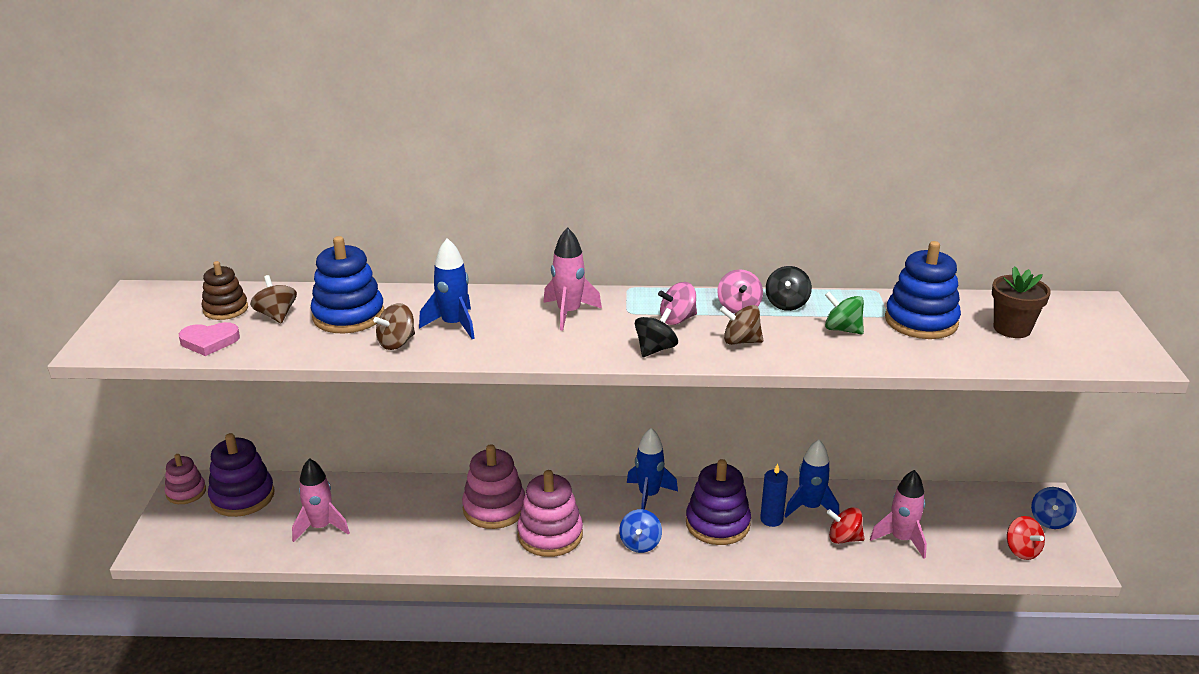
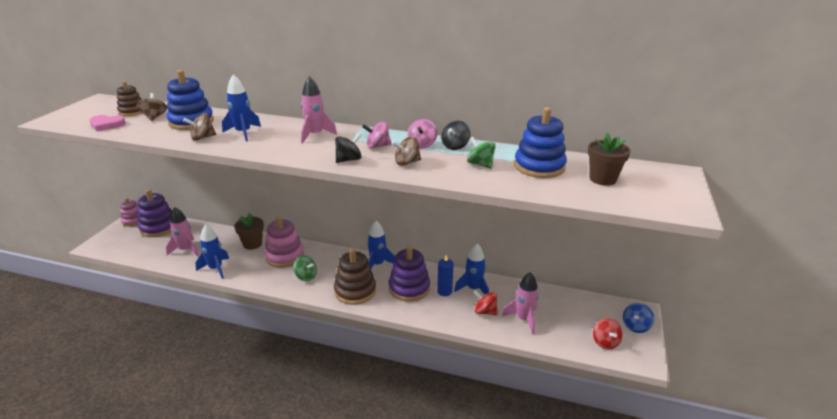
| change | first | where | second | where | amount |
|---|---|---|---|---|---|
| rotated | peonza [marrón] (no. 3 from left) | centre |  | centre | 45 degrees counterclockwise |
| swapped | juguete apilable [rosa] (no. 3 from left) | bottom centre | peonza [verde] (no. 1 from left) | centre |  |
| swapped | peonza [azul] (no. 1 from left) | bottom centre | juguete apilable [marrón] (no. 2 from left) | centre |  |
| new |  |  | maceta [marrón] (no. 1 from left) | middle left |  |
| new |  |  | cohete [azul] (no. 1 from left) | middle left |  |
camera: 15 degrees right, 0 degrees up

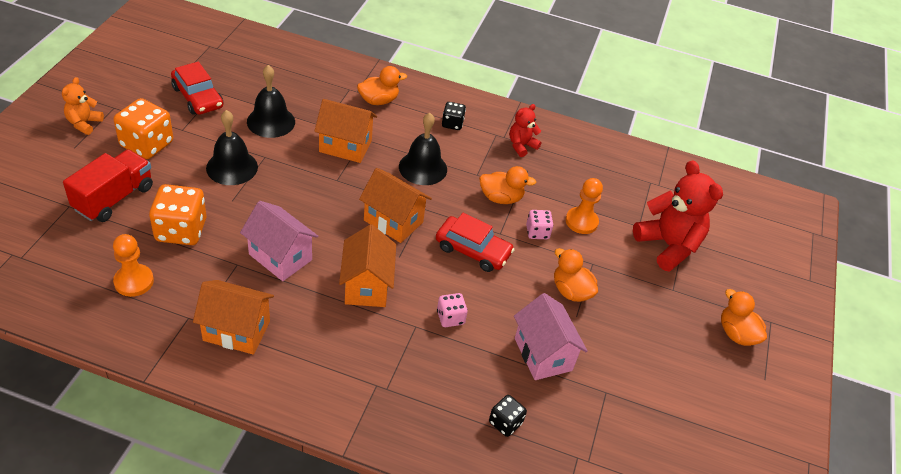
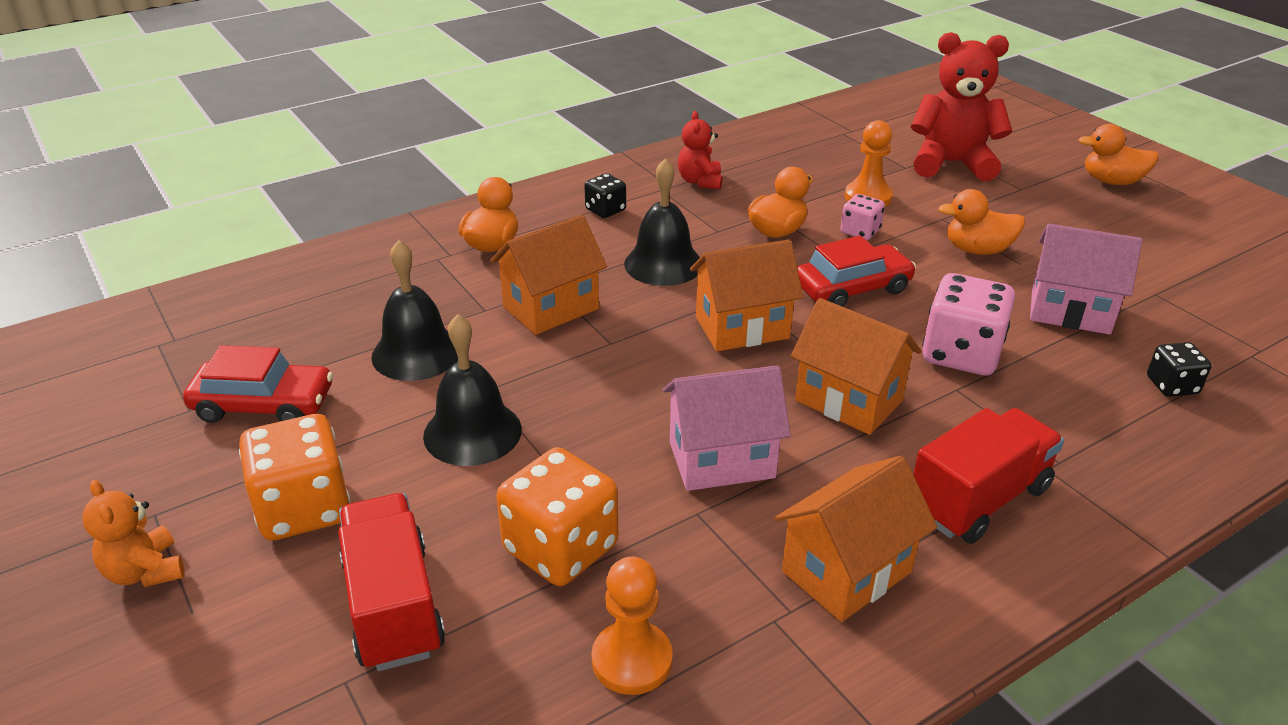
| change | first | where | second | where | amount |
|---|---|---|---|---|---|
| scaled | dado [rosa] (no. 1 from left in the first image) | centre | dado [rosa] (no. 2 from left) | middle right | x1.85 |
| new |  |  | camión [rojo] (no. 2 from left) | middle right |  |
camera: 45 degrees left, 10 degrees down

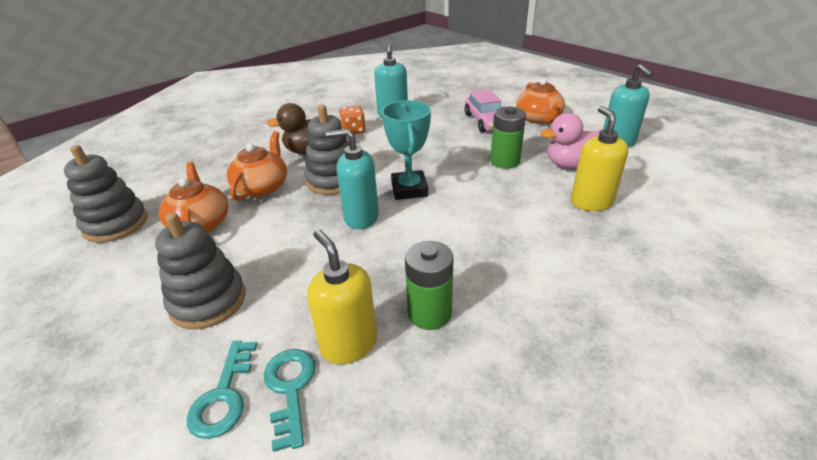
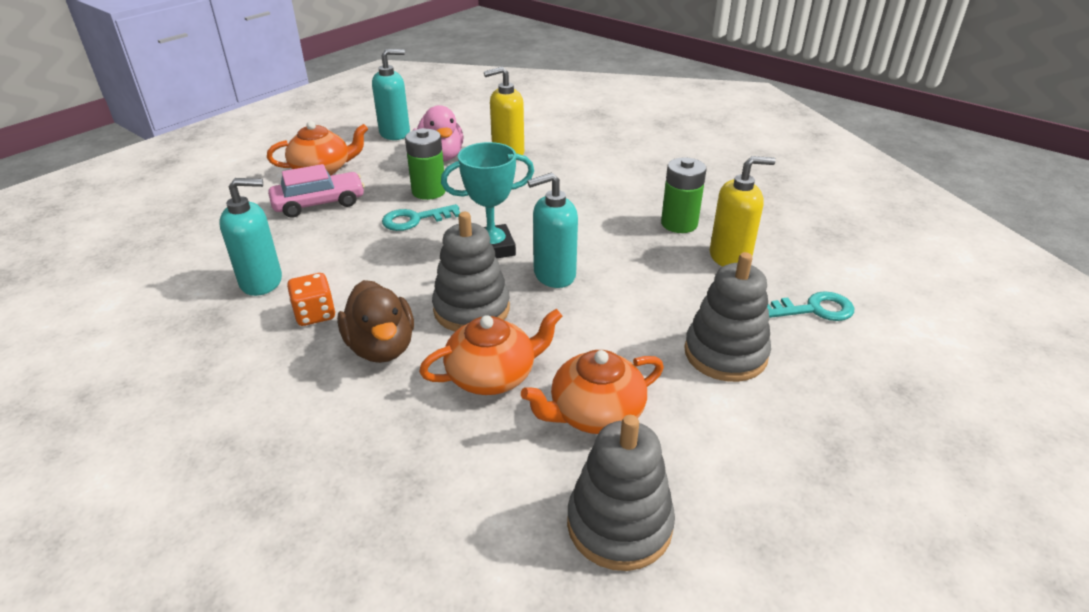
| change | first | where | second | where | amount |
|---|---|---|---|---|---|
| rotated | dispensador de jabón [turquesa] (no. 1 from left in the first image) | centre | dispensador de jabón [turquesa] (no. 3 from left) | centre | 75 degrees clockwise |
| rotated | tetera [naranja] (no. 2 from left) | middle left |  | centre | 150 degrees clockwise |
| rotated | dispensador de jabón [amarillo] (no. 1 from left in the first image) | centre | dispensador de jabón [amarillo] (no. 2 from left) | middle right | 150 degrees counterclockwise |
| shifted | llave [turquesa] (no. 2 from left in the first image) | bottom centre | llave [turquesa] (no. 1 from left) | centre |  |
camera: 100 degrees left, 0 degrees up

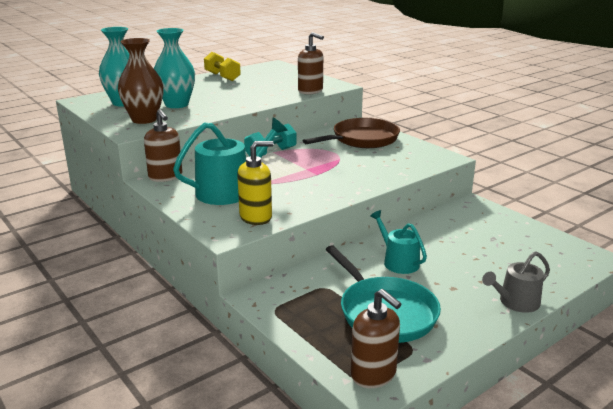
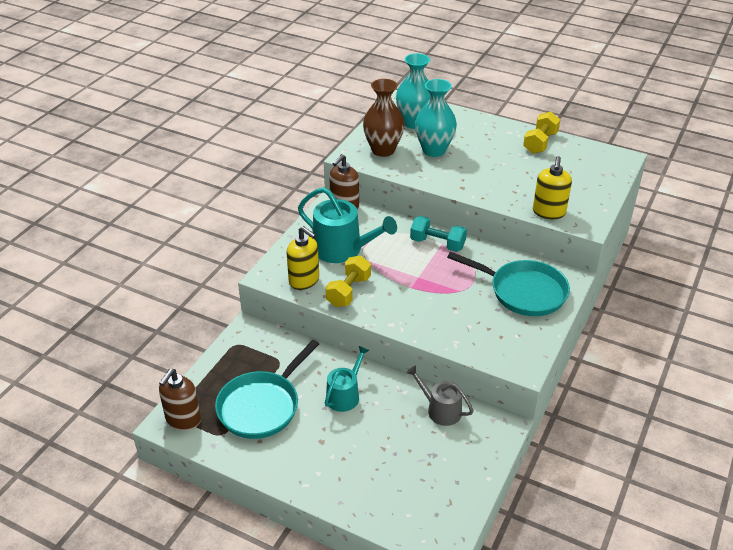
| change | first | where | second | where | amount |
|---|---|---|---|---|---|
| repainted | dispensador de jabón [marrón] (no. 2 from left) | top centre | dispensador de jabón [amarillo] (no. 2 from left) | middle right |  |
| repainted | sartén [marrón] | top centre | sartén [turquesa] (no. 2 from left) | middle right |  |
| shifted | regadera [gris] | bottom right |  | bottom centre |  |
| new |  |  | mancuerna [amarillo] (no. 1 from left) | centre |  |
camera: 65 degrees right, 15 degrees up

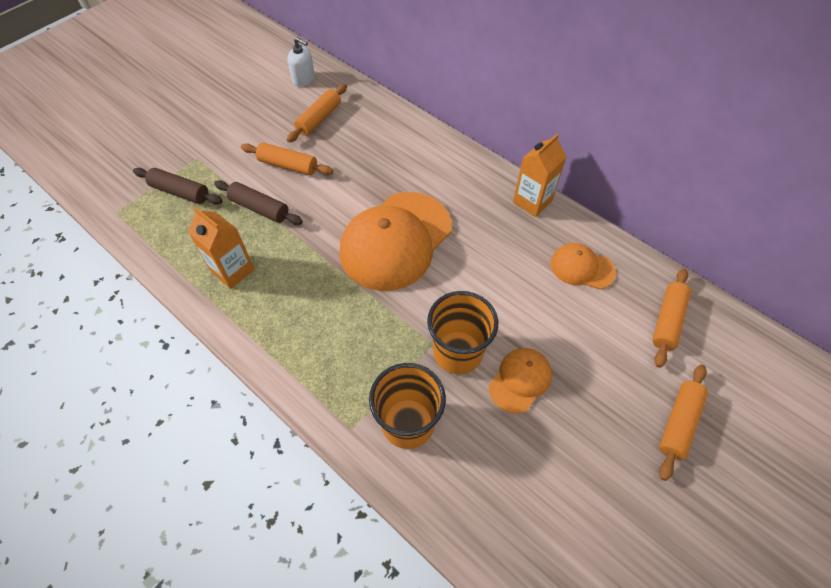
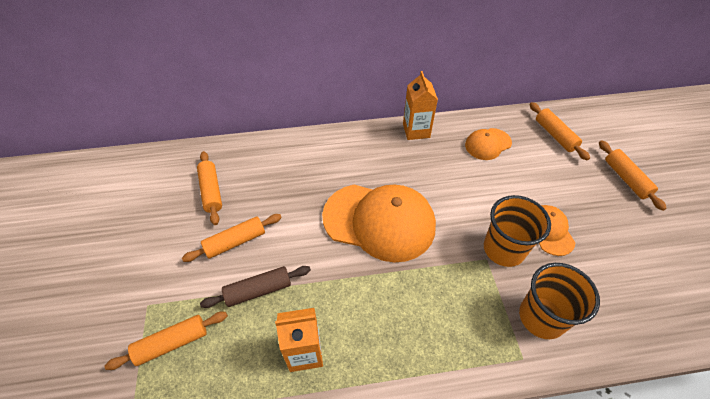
| change | first | where | second | where | amount |
|---|---|---|---|---|---|
| gone | dispensador de jabón [blanco] | top centre |  |  |  |
| repainted | rodillo [marrón] (no. 1 from left) | top left | rodillo [naranja] (no. 1 from left) | bottom left |  |
| rotated | gorra [naranja] (no. 1 from left) | centre |  | centre | 60 degrees counterclockwise |
camera: 50 degrees left, 5 degrees down

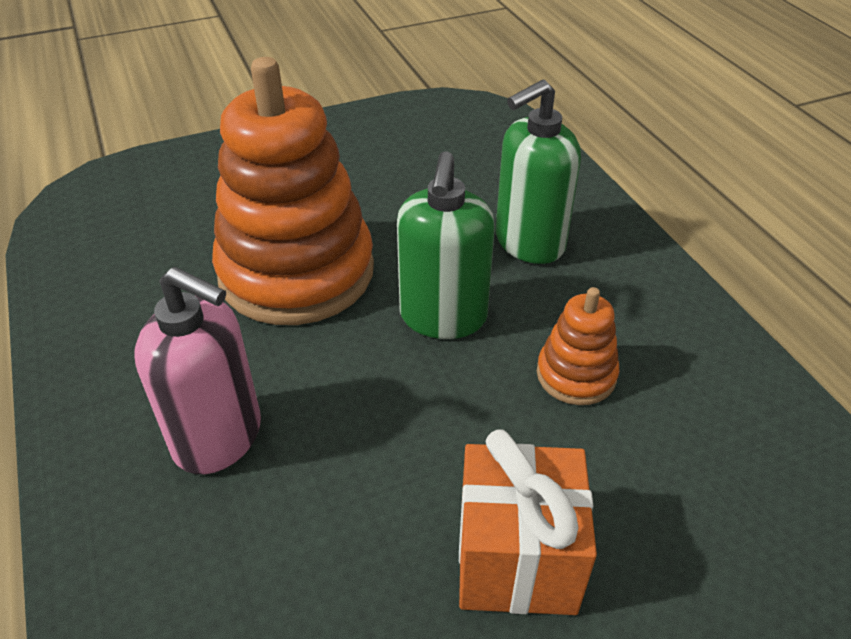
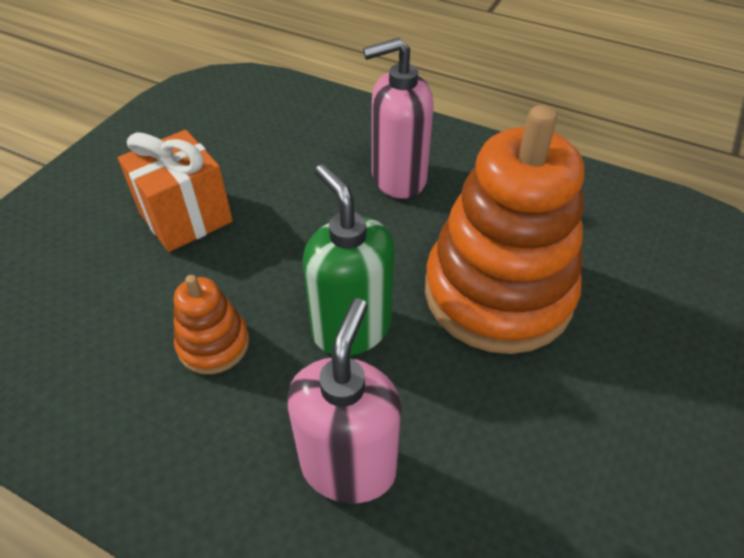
| change | first | where | second | where | amount |
|---|---|---|---|---|---|
| repainted | dispensador de jabón [verde] (no. 2 from left) | top centre | dispensador de jabón [rosa] (no. 1 from left) | bottom centre |  |
camera: 140 degrees right, 5 degrees up

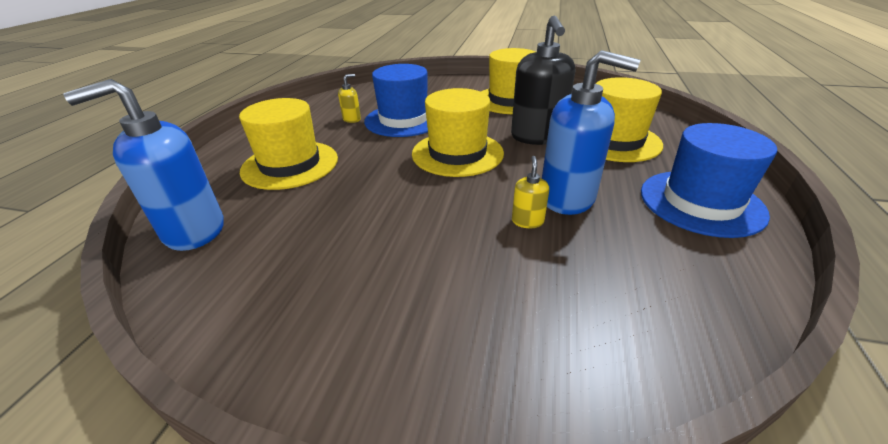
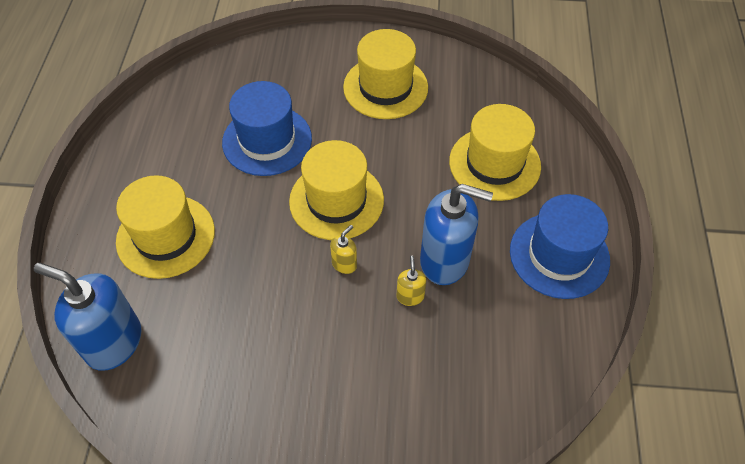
| change | first | where | second | where | amount |
|---|---|---|---|---|---|
| gone | dispensador de jabón [negro] | top centre |  |  |  |
| shifted | dispensador de jabón [amarillo] (no. 1 from left) | top centre |  | centre |  |
| rotated | dispensador de jabón [azul] (no. 1 from left) | middle left |  | bottom left | 60 degrees clockwise |
camera: 10 degrees left, 20 degrees up

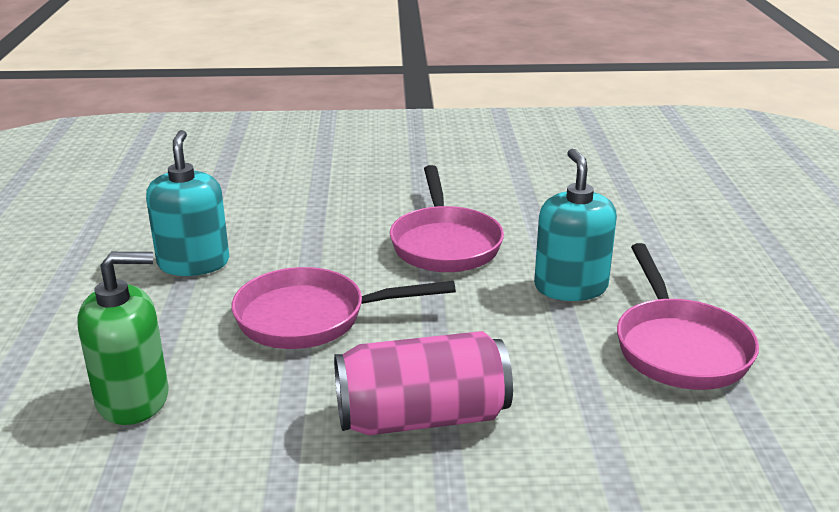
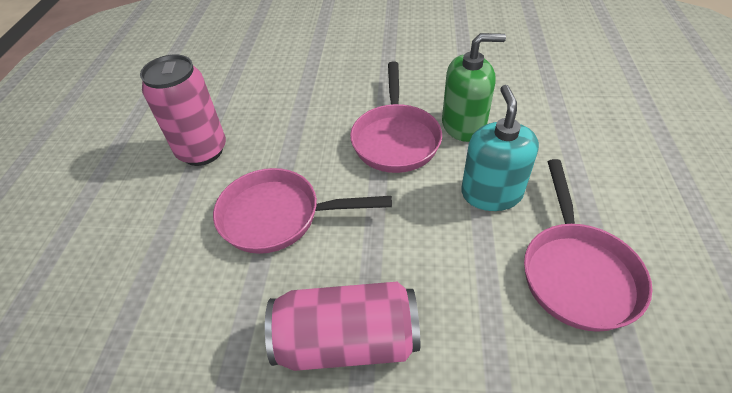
| change | first | where | second | where | amount |
|---|---|---|---|---|---|
| swapped | dispensador de jabón [turquesa] (no. 1 from left) | middle left | lata [rosa] (no. 1 from left) | top left |  |
| shifted | dispensador de jabón [verde] | middle left |  | top centre |  |
camera: 10 degrees right, 20 degrees up

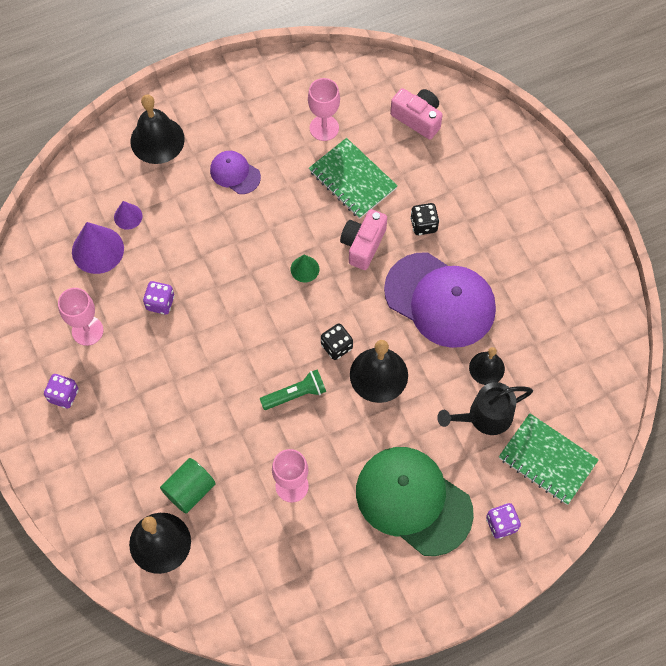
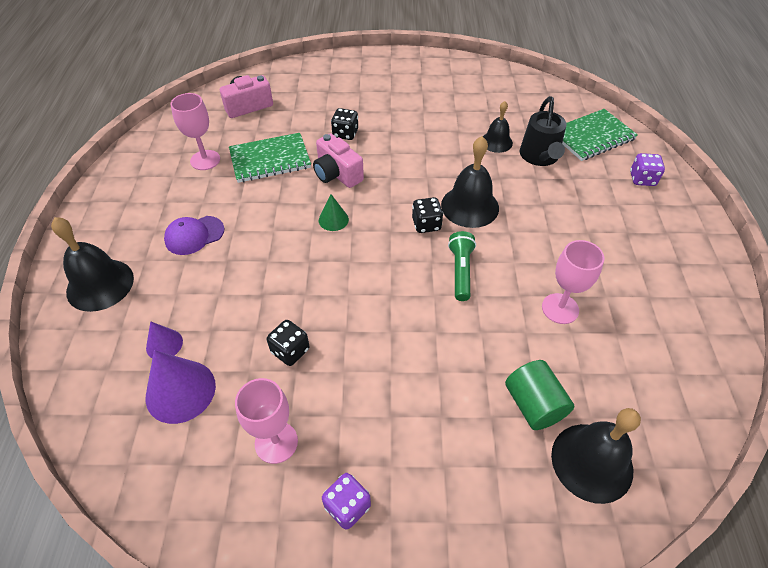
| change | first | where | second | where | amount |
|---|---|---|---|---|---|
| gone | gorra [morado] (no. 2 from left) | centre |  |  |  |
| repainted | dado [morado] (no. 2 from left) | middle left | dado [negro] (no. 1 from left) | centre |  |
| gone | gorra [verde] | bottom centre |  |  |  |
camera: 65 degrees left, 15 degrees down

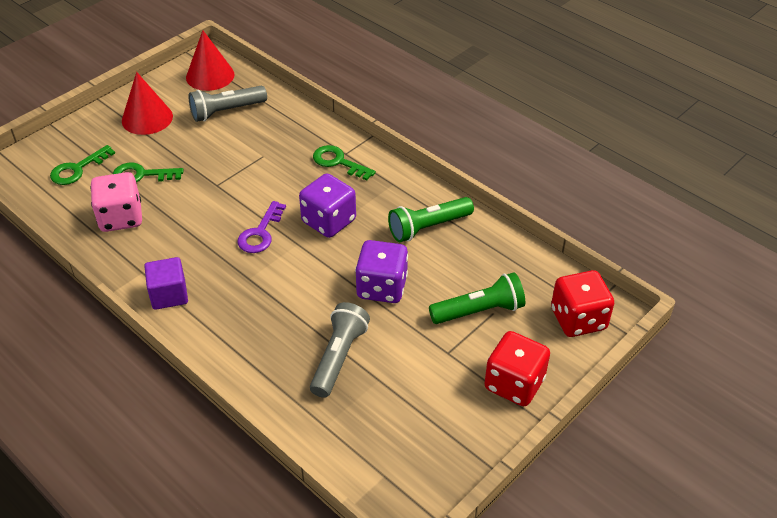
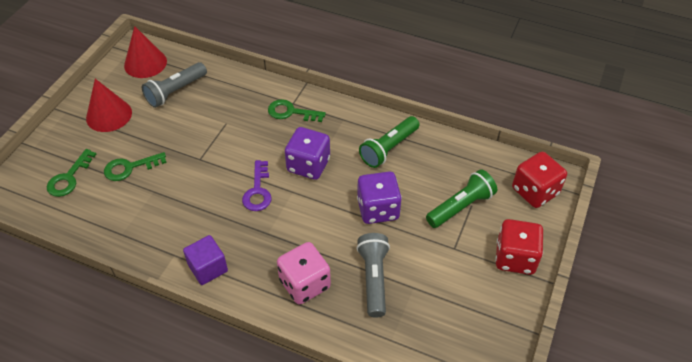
| change | first | where | second | where | amount |
|---|---|---|---|---|---|
| shifted | dado [rosa] | middle left |  | bottom centre |  |
camera: 20 degrees left, 5 degrees up

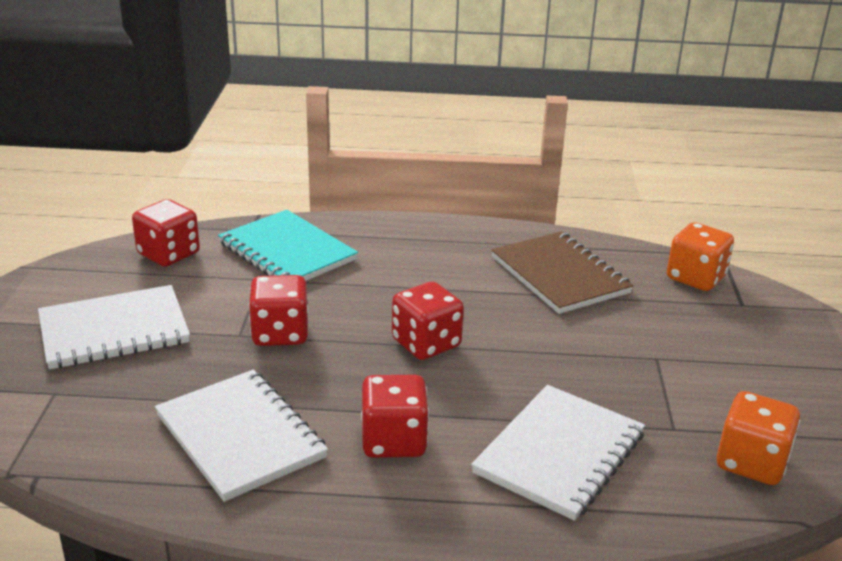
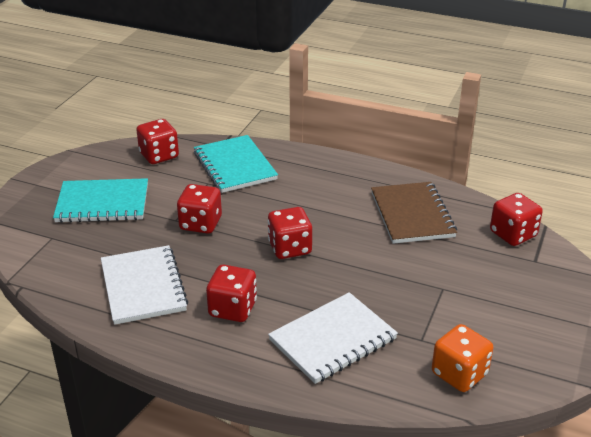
| change | first | where | second | where | amount |
|---|---|---|---|---|---|
| repainted | dado [naranja] (no. 1 from left) | middle right | dado [rojo] (no. 5 from left) | middle right |  |
| repainted | cuaderno [blanco] (no. 1 from left) | middle left | cuaderno [turquesa] (no. 1 from left) | middle left |  |
camera: 20 degrees right, 5 degrees up

